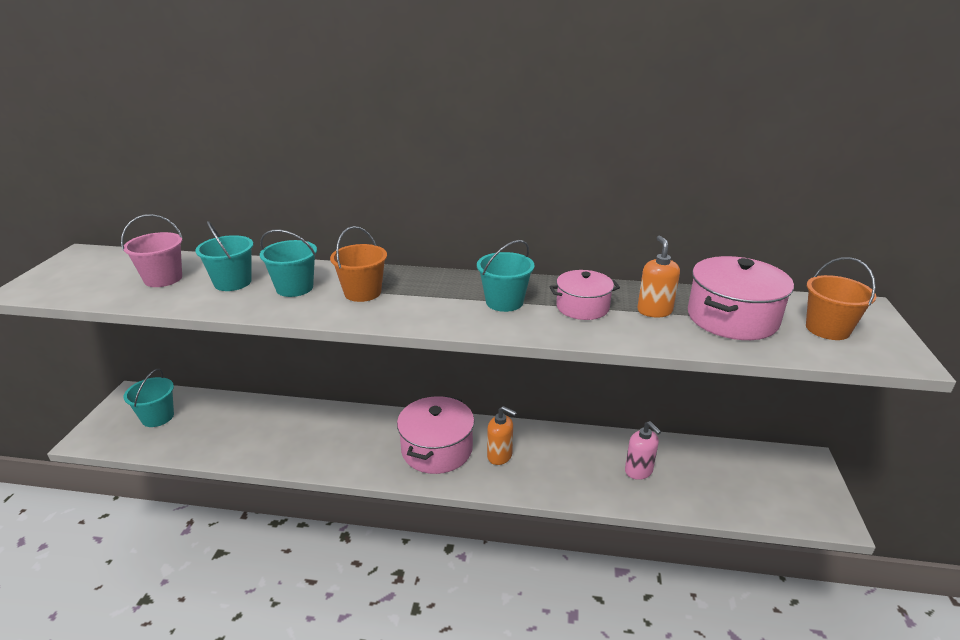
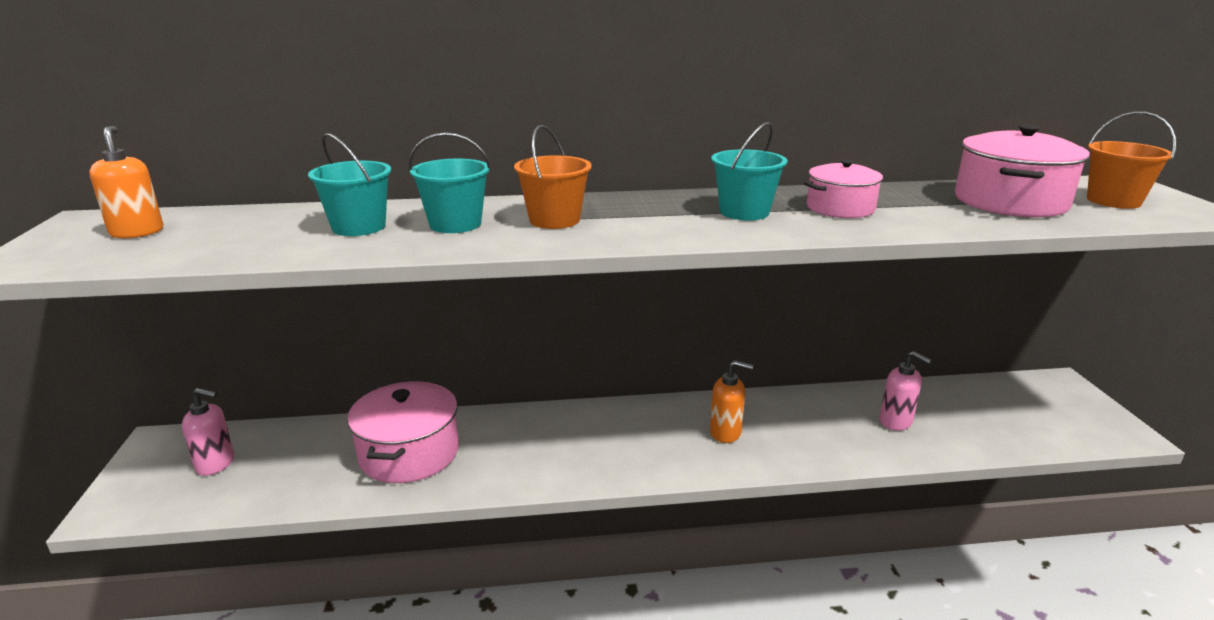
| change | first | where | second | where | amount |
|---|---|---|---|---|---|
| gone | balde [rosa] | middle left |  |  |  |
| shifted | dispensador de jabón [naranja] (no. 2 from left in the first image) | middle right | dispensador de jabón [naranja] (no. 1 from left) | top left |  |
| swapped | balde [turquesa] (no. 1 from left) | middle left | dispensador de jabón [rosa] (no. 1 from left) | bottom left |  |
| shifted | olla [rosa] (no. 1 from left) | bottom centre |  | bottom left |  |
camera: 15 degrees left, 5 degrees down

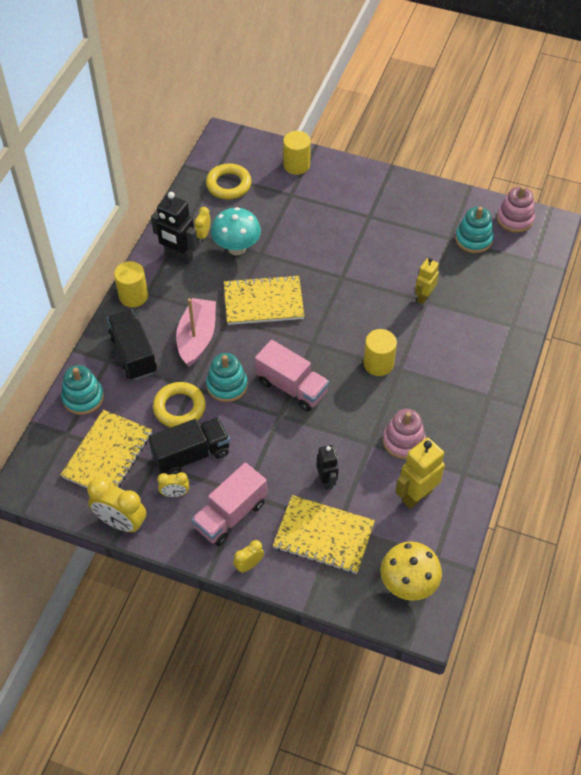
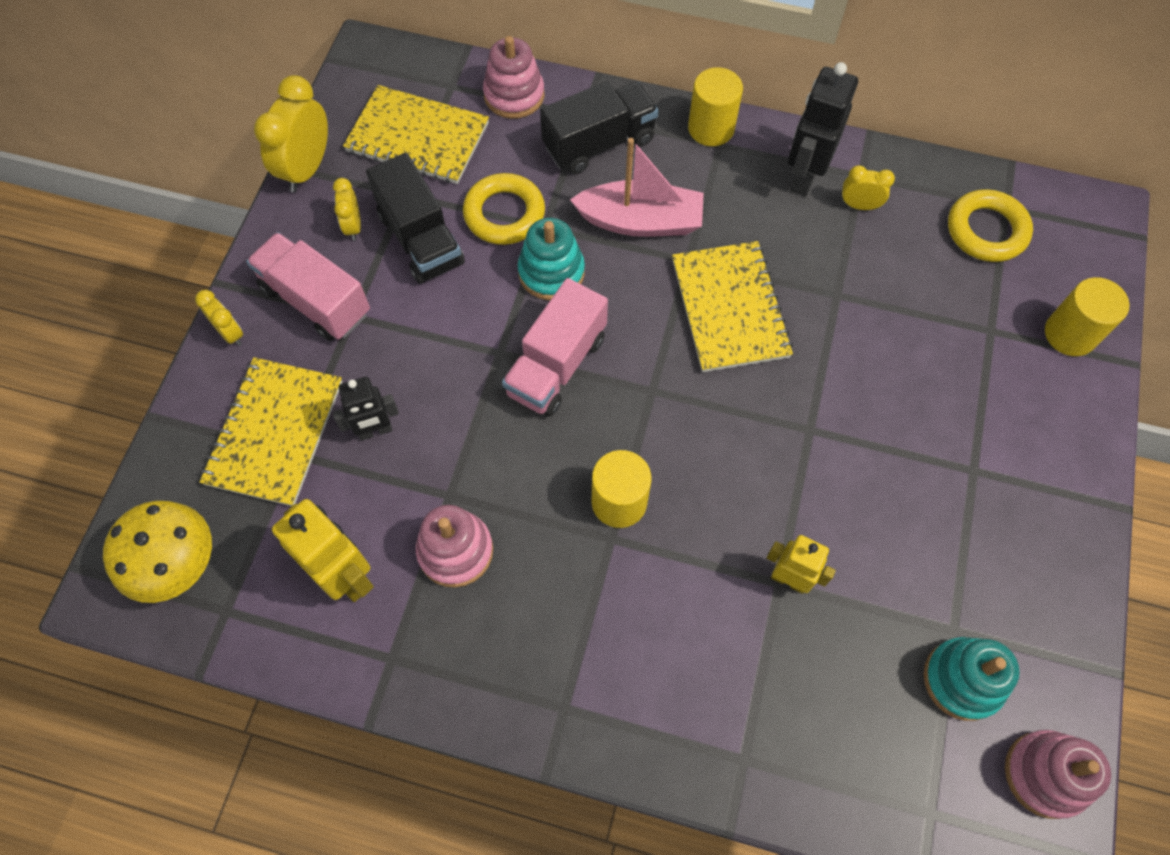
| change | first | where | second | where | amount |
|---|---|---|---|---|---|
| gone | seta [turquesa] | top centre |  |  |  |
| repainted | juguete apilable [turquesa] (no. 1 from left) | middle left | juguete apilable [rosa] (no. 2 from left) | top centre |  |
camera: 85 degrees right, 10 degrees up

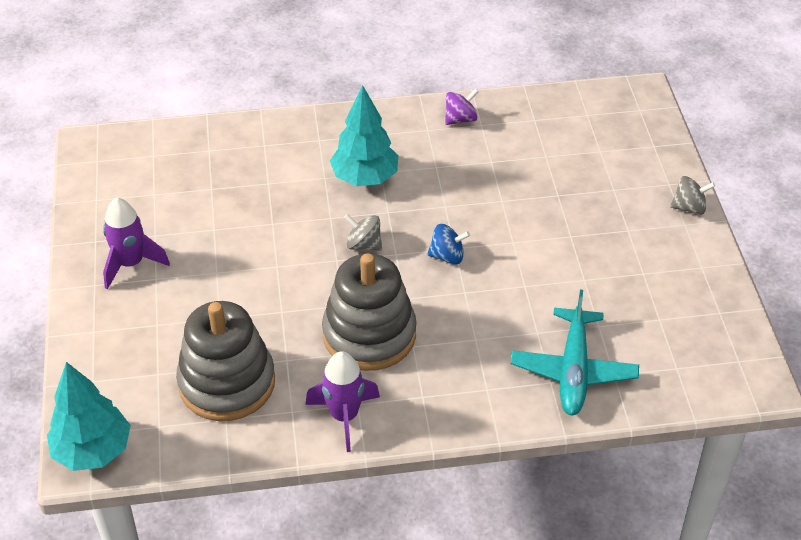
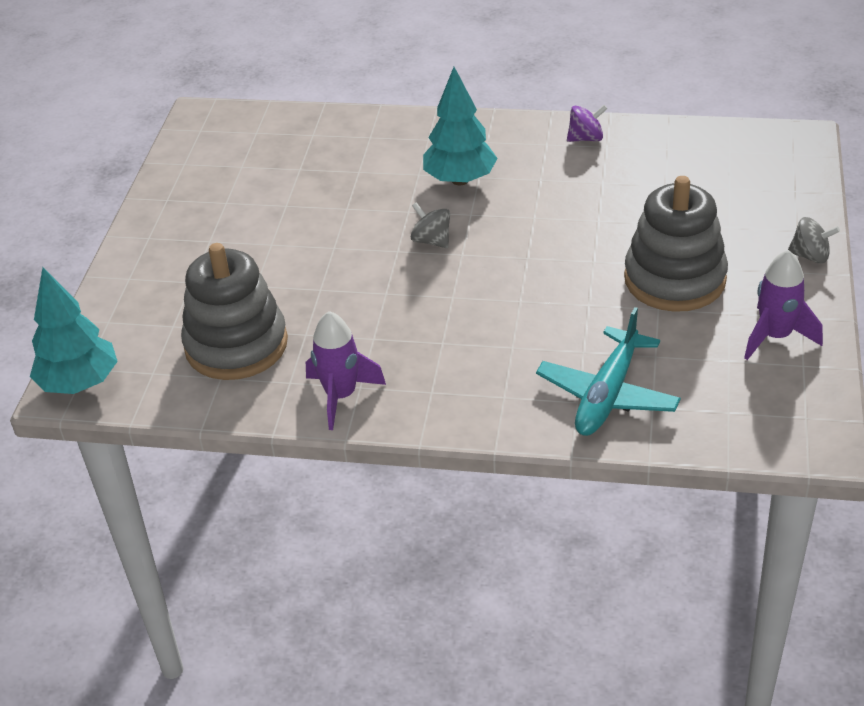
| change | first | where | second | where | amount |
|---|---|---|---|---|---|
| shifted | cohete [morado] (no. 1 from left in the first image) | middle left | cohete [morado] (no. 2 from left) | middle right |  |
| gone | peonza [azul] | centre |  |  |  |
| shifted | juguete apilable [gris] (no. 2 from left) | centre |  | middle right |  |
camera: 20 degrees right, 5 degrees down

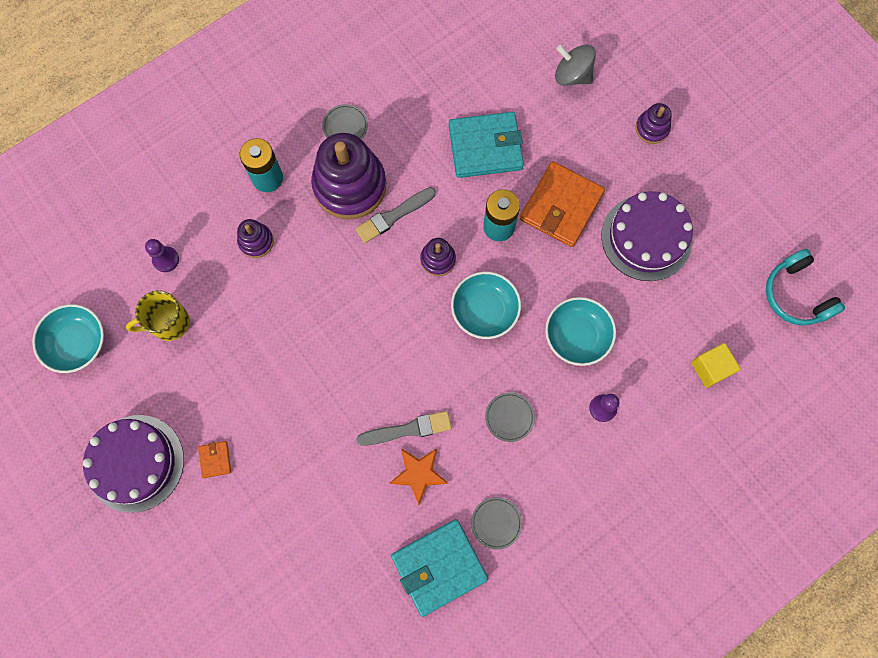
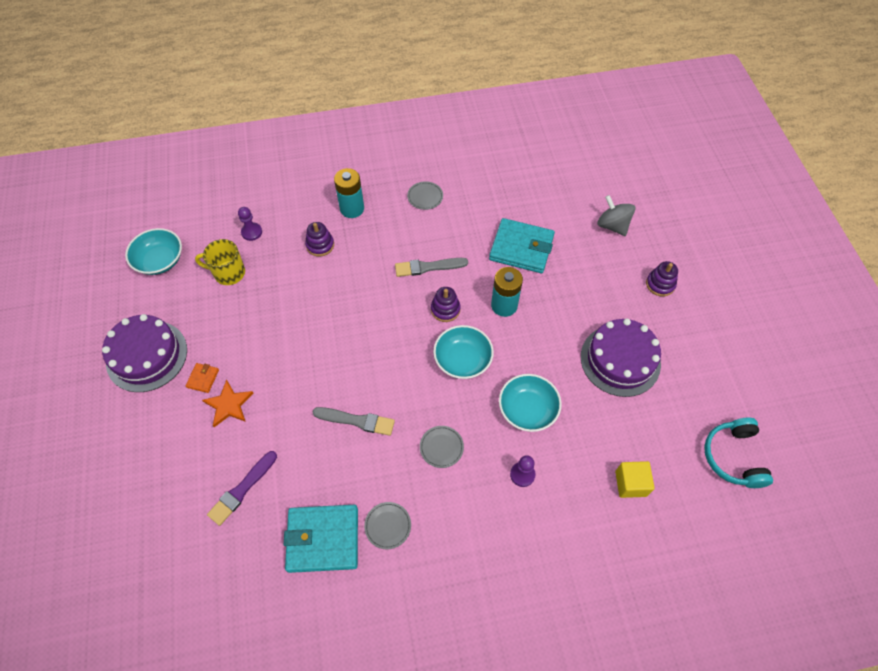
| change | first | where | second | where | amount |
|---|---|---|---|---|---|
| gone | juguete apilable [morado] (no. 2 from left) | top centre |  |  |  |
| gone | cartera [naranja] (no. 2 from left) | top centre |  |  |  |
| shifted | estrella [naranja] | bottom centre |  | middle left |  |
| new |  |  | pincel [morado] | bottom left |  |
camera: 25 degrees right, 15 degrees down

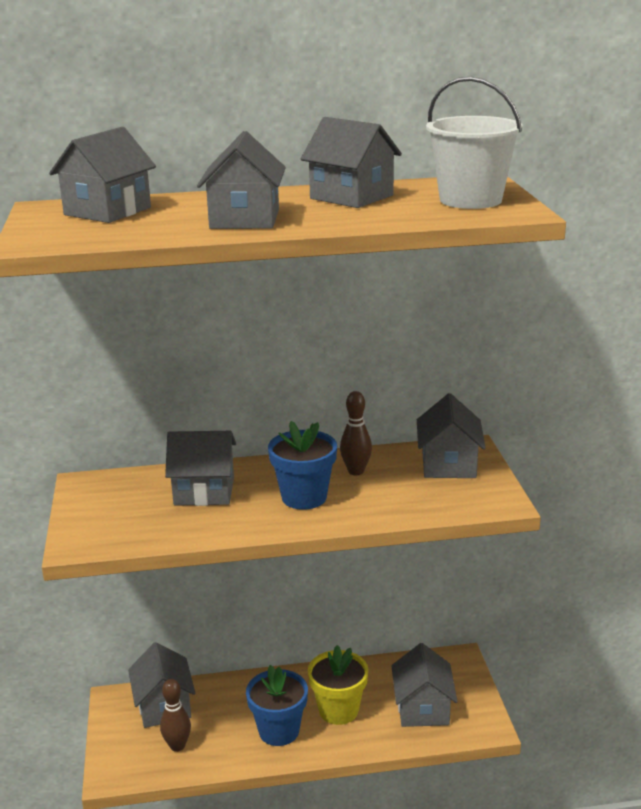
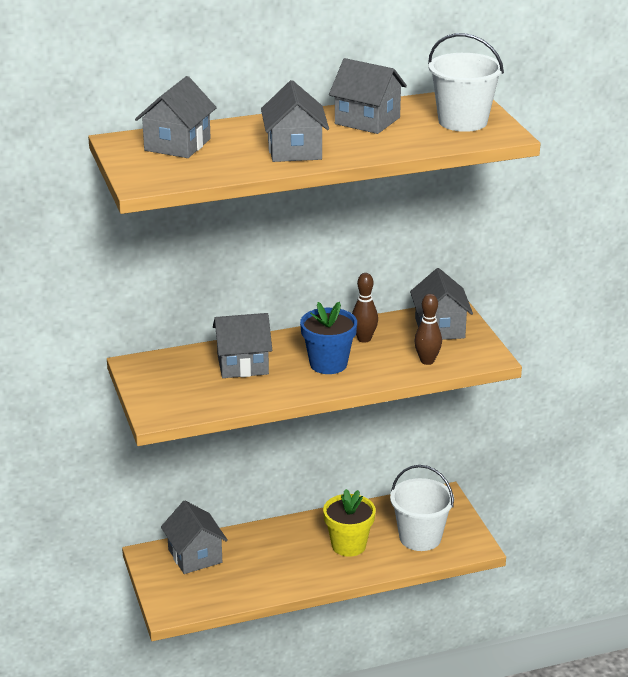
| change | first | where | second | where | amount |
|---|---|---|---|---|---|
| swapped | casa [gris] (no. 6 from left) | bottom centre | balde [blanco] (no. 1 from left) | bottom right |  |
| gone | maceta [azul] (no. 1 from left) | bottom centre |  |  |  |
| shifted | bolo [marrón] (no. 1 from left in the first image) | bottom left | bolo [marrón] (no. 2 from left) | middle right |  |
camera: 10 degrees left, 5 degrees up

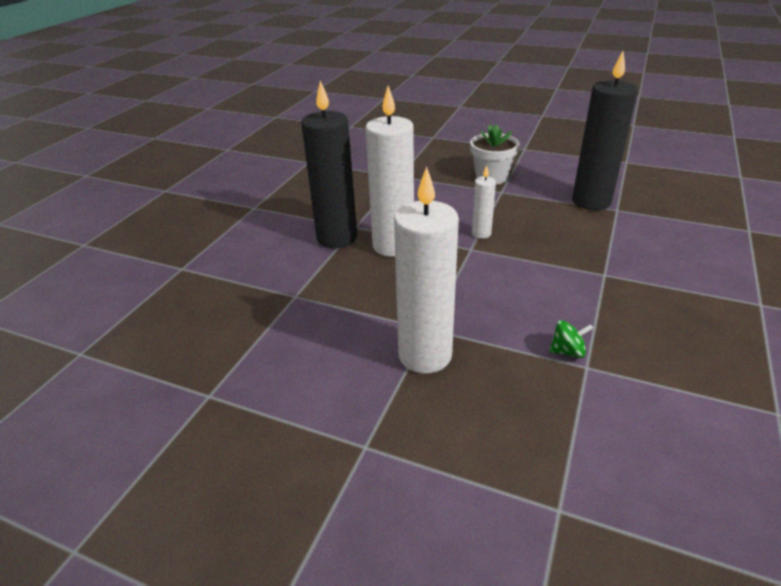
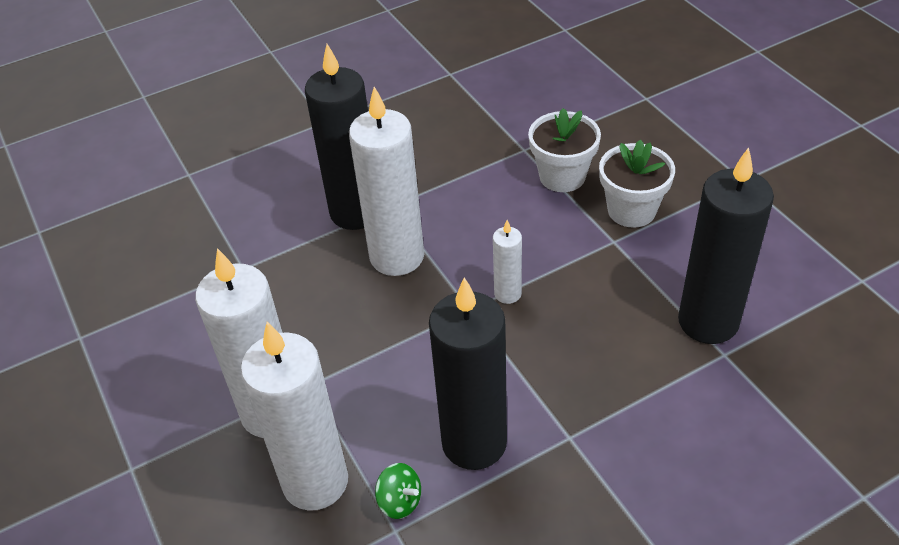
| change | first | where | second | where | amount |
|---|---|---|---|---|---|
| new |  |  | maceta [blanco] (no. 1 from left) | top centre |  |
| new |  |  | vela [negro] (no. 2 from left) | bottom centre |  |
| new |  |  | vela [blanco] (no. 2 from left) | bottom left |  |
camera: 40 degrees right, 10 degrees up

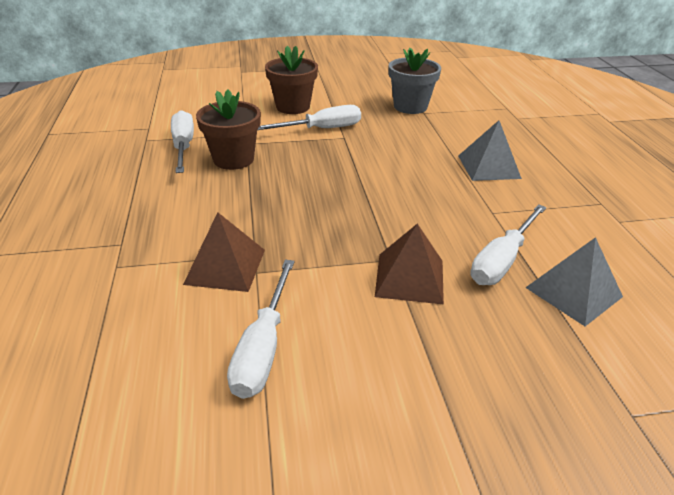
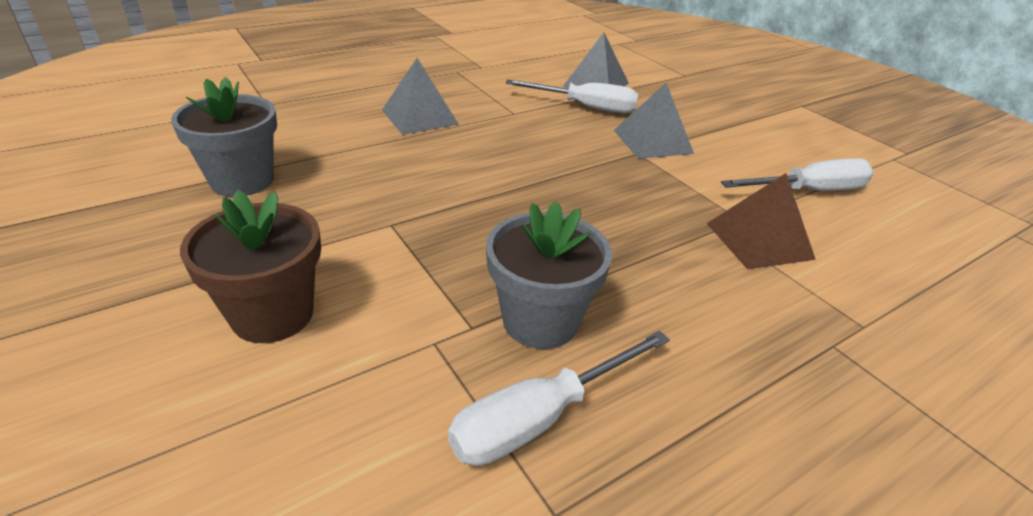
| change | first | where | second | where | amount |
|---|---|---|---|---|---|
| repainted | maceta [marrón] (no. 1 from left) | top centre | maceta [gris] (no. 2 from left) | centre |  |
| gone | destornillador [blanco] (no. 3 from left) | top centre |  |  |  |
| repainted | pirámide [marrón] (no. 2 from left) | centre | pirámide [gris] (no. 3 from left) | top centre |  |
camera: 115 degrees left, 0 degrees up

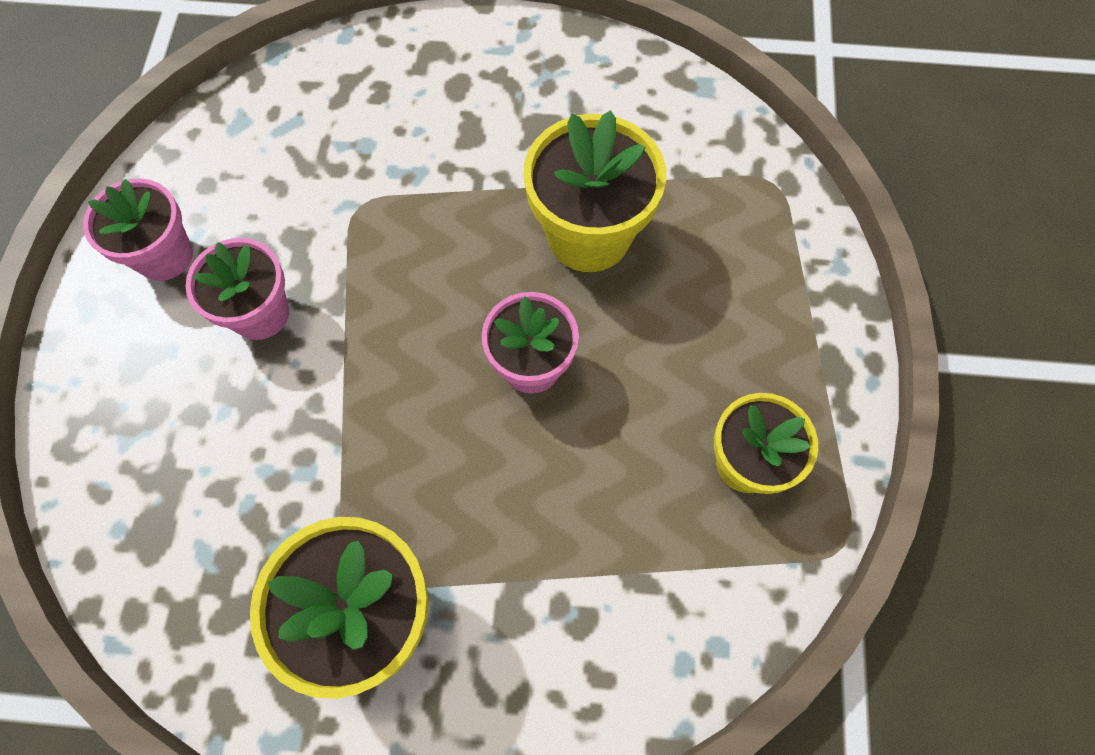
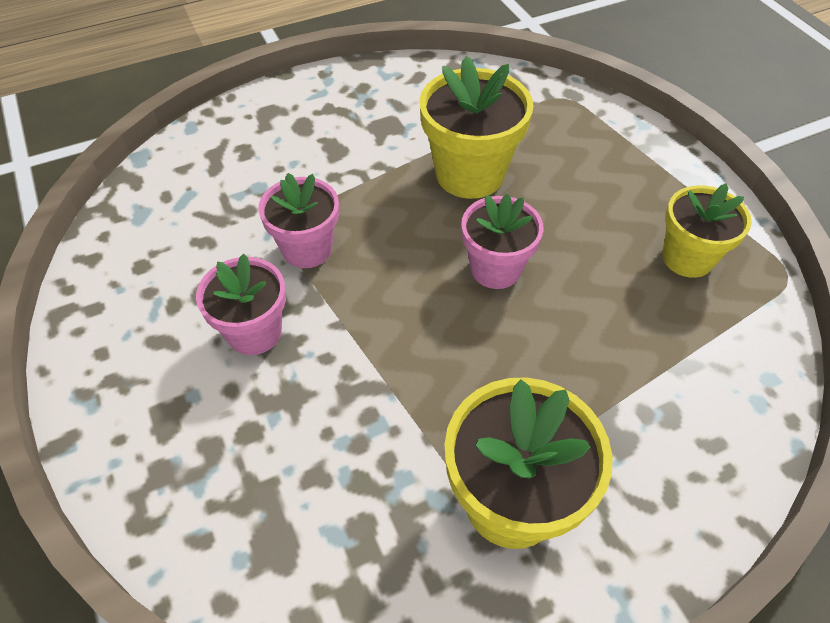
| change | first | where | second | where | amount |
|---|---|---|---|---|---|
| shifted | maceta [rosa] (no. 1 from left in the first image) | top left | maceta [rosa] (no. 2 from left) | centre |  |
camera: 30 degrees left, 15 degrees down

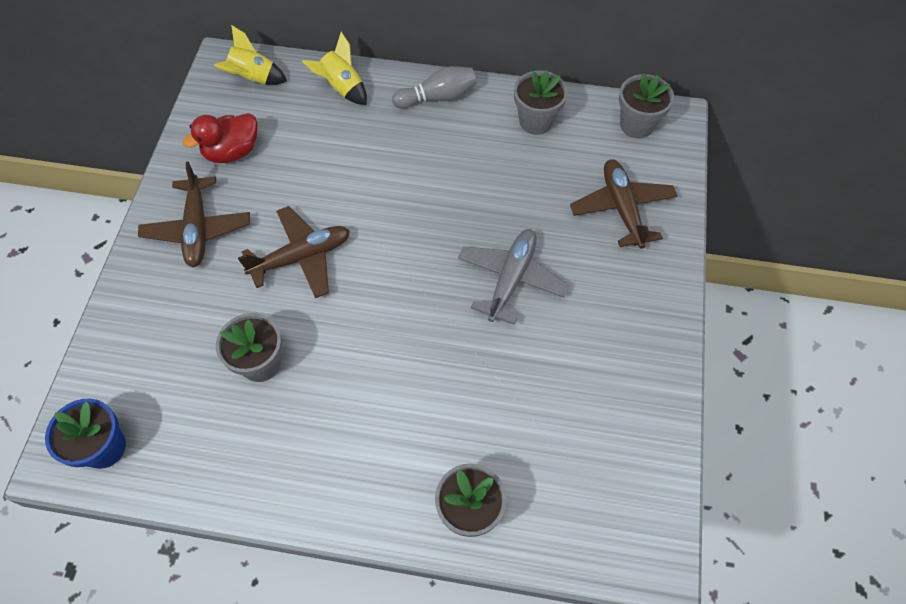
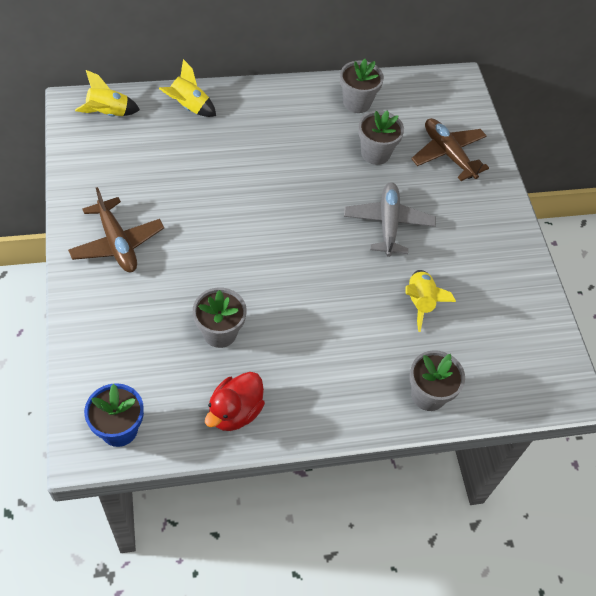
| change | first | where | second | where | amount |
|---|---|---|---|---|---|
| gone | bolo [gris] | top centre |  |  |  |
| shifted | maceta [gris] (no. 4 from left in the first image) | top right | maceta [gris] (no. 3 from left) | top centre |  |
| shifted | pato [rojo] | top left |  | bottom centre |  |
| gone | avión [marrón] (no. 2 from left) | middle left |  |  |  |
| new |  |  | cohete [amarillo] (no. 3 from left) | middle right |  |
camera: 25 degrees left, 5 degrees down

